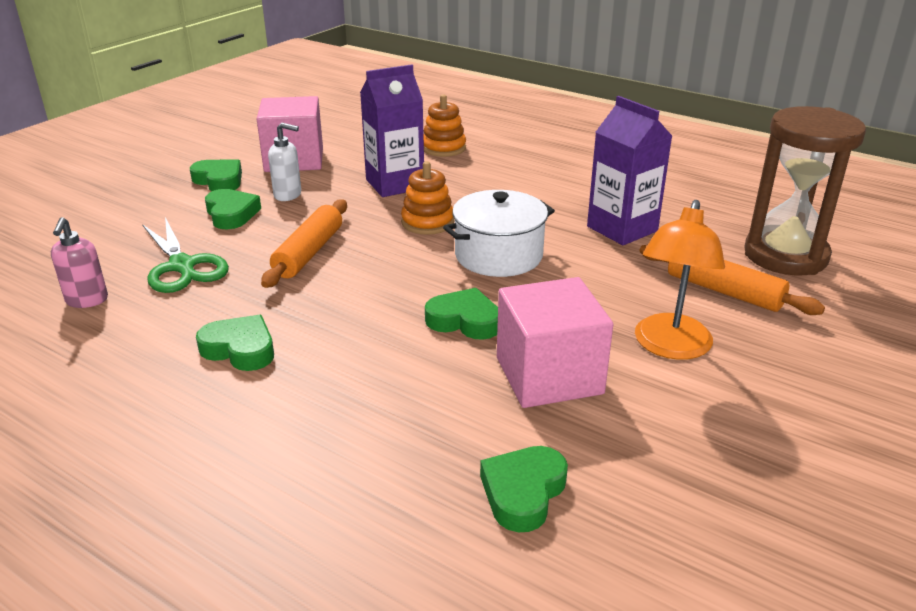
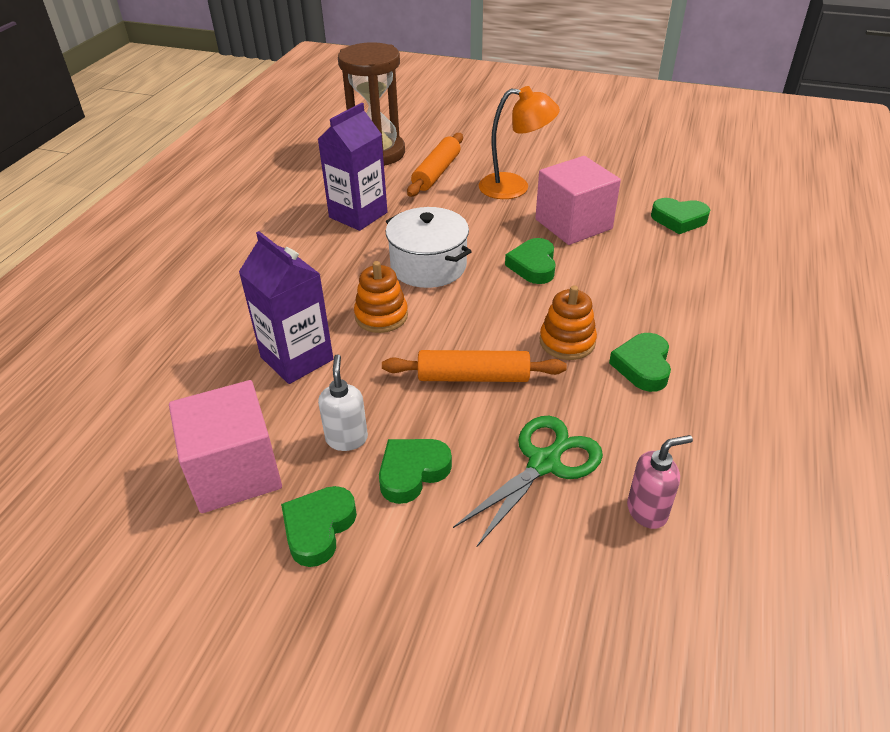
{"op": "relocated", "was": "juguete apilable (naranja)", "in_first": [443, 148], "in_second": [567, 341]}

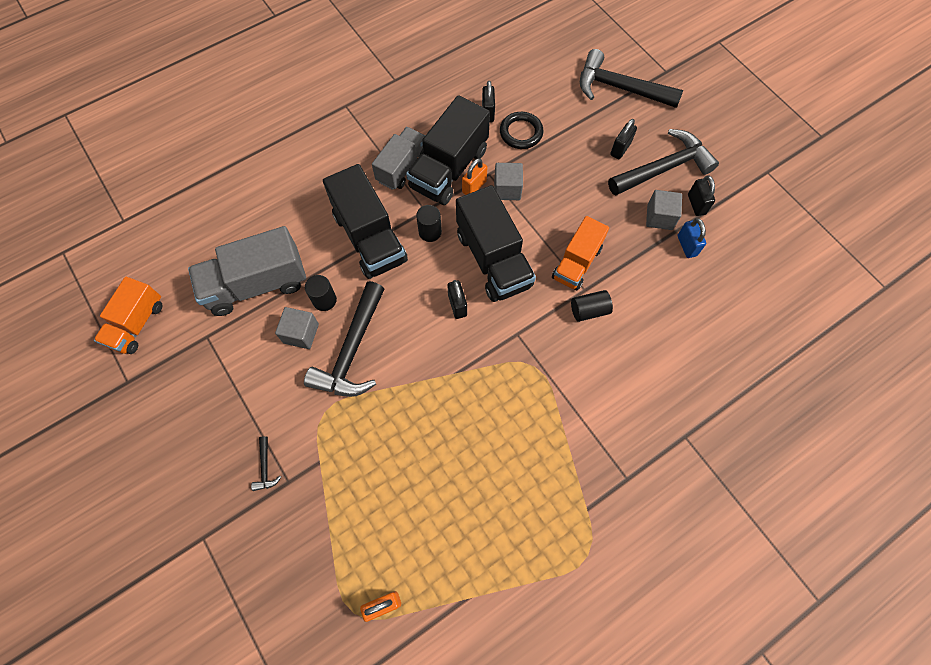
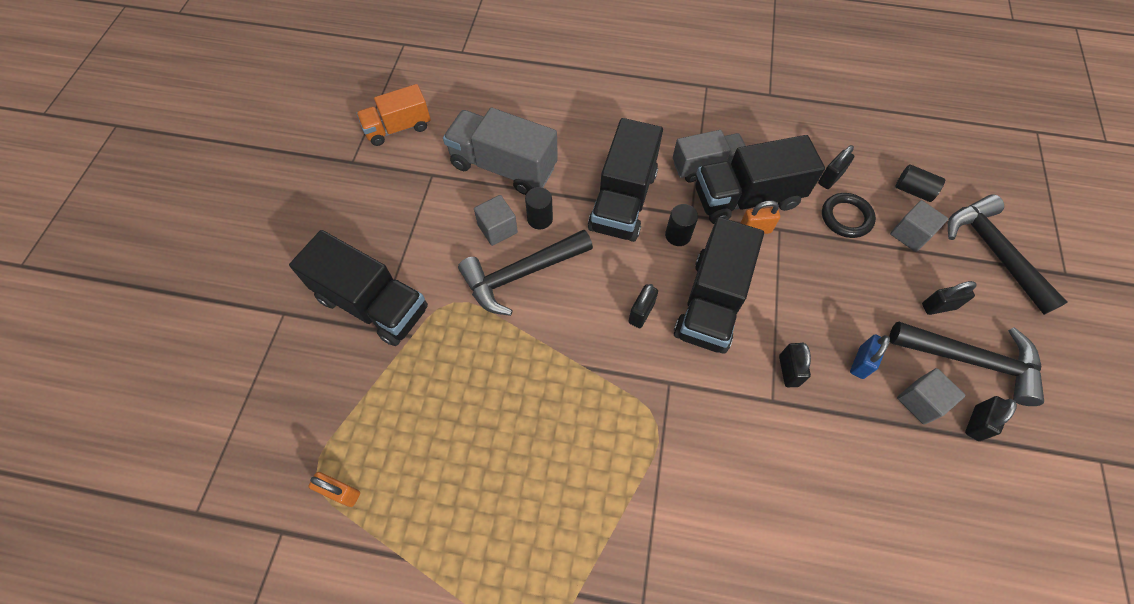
{"op": "relocated", "was": "cubo (gris)", "in_first": [507, 189], "in_second": [910, 234]}
{"op": "exchanged", "was": "camión (naranja)", "now": "candado (negro)", "in_first": [576, 263], "in_second": [788, 371]}
{"op": "relocated", "was": "candado (azul)", "in_first": [686, 246], "in_second": [861, 362]}
{"op": "relocated", "was": "cilindro (negro)", "in_first": [589, 310], "in_second": [913, 190]}
{"op": "exchanged", "was": "martillo (negro)", "now": "camión (negro)", "in_first": [265, 468], "in_second": [372, 304]}

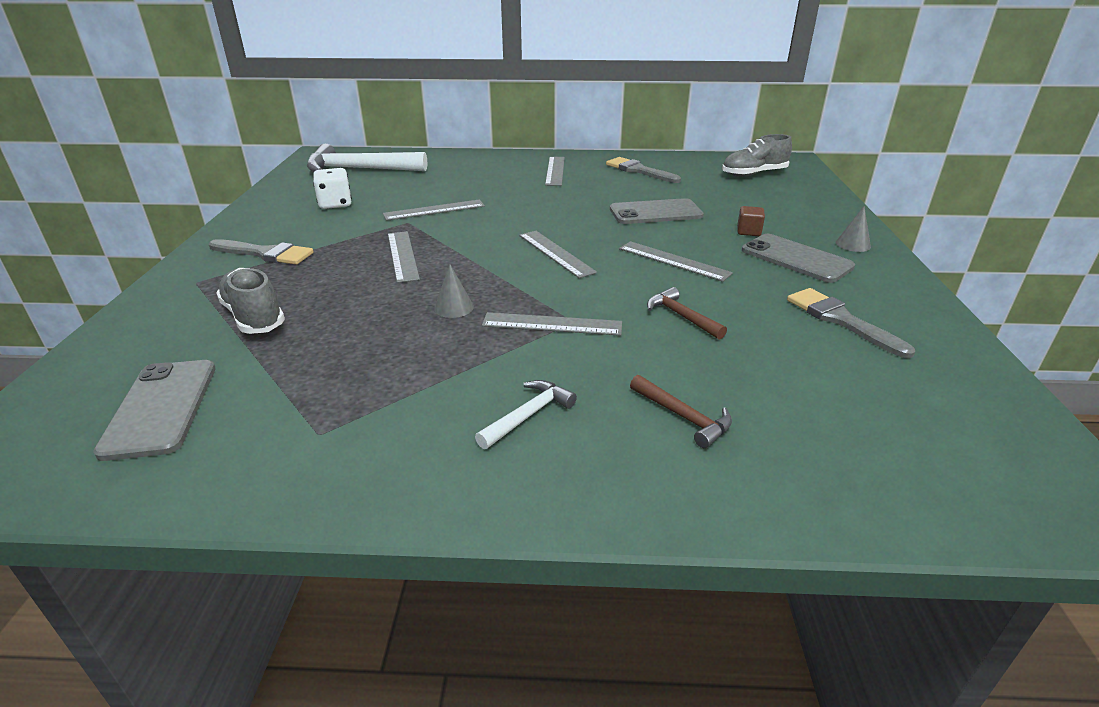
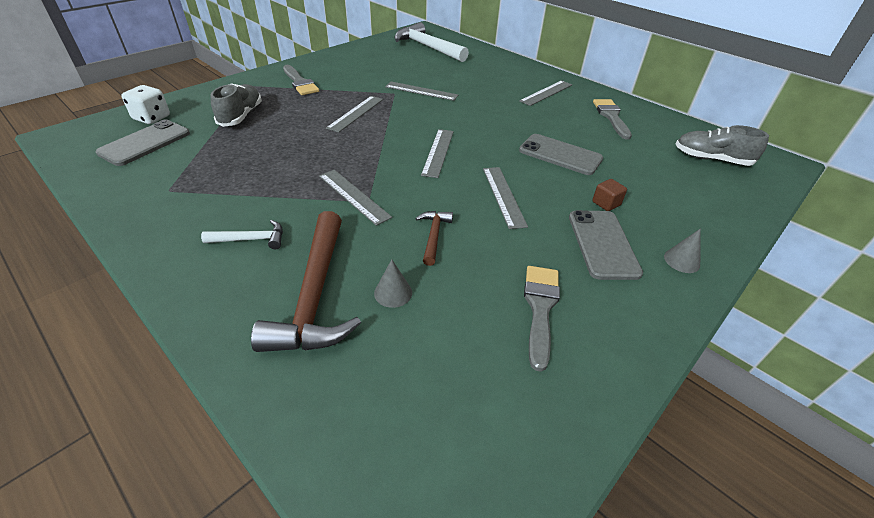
{"op": "relocated", "was": "dado (blanco)", "in_first": [335, 204], "in_second": [152, 118]}
{"op": "relocated", "was": "cono (gris)", "in_first": [454, 307], "in_second": [393, 293]}
{"op": "size", "was": "martillo (marrón)", "in_first": [683, 417], "in_second": [315, 295], "ratio": 2.08}

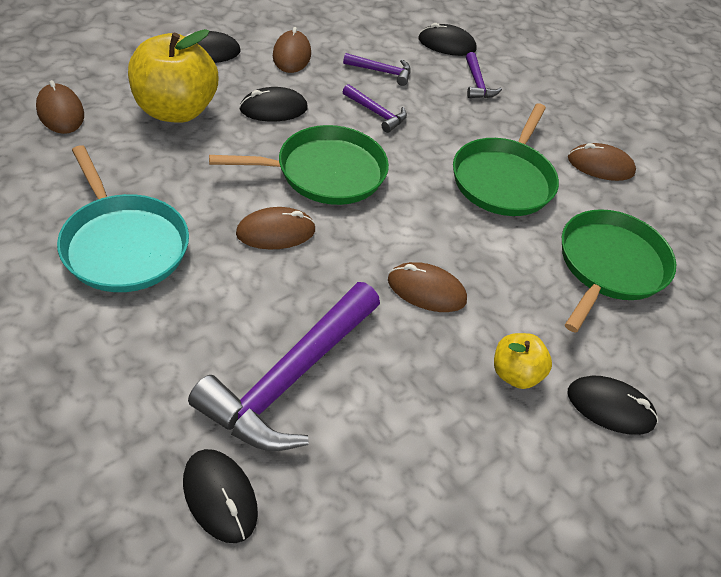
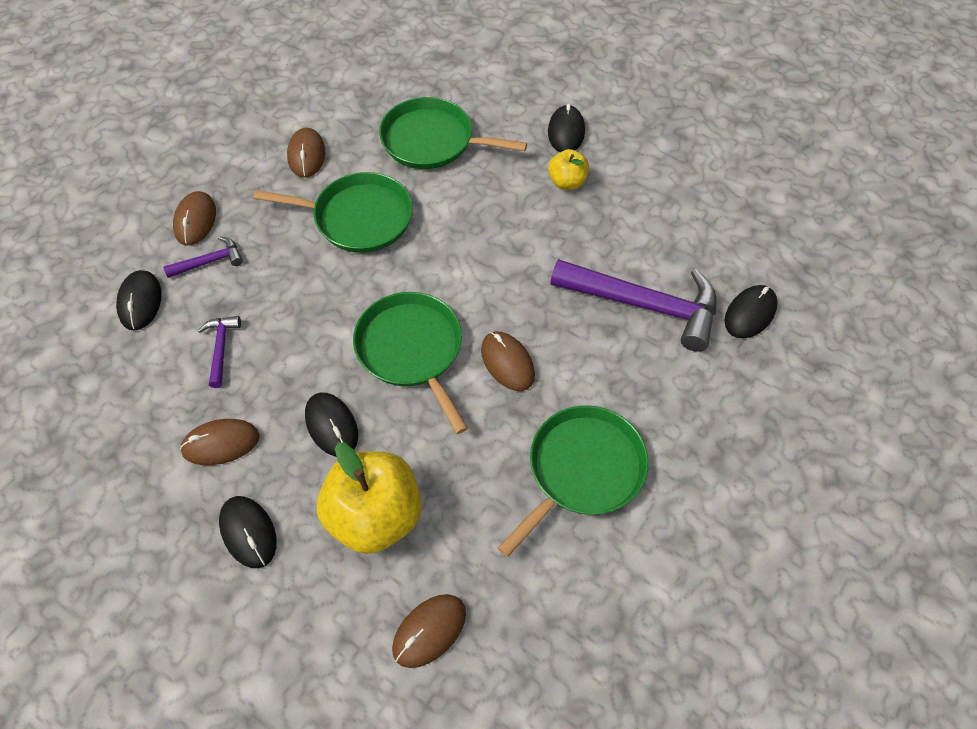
{"op": "missing", "was": "martillo (morado)", "in_first": [376, 113]}
{"op": "colour", "was": "sartén (turquesa)", "now": "sartén (verde)", "in_first": [123, 244], "in_second": [582, 470]}
{"op": "relocated", "was": "ratón (marrón)", "in_first": [426, 290], "in_second": [195, 220]}

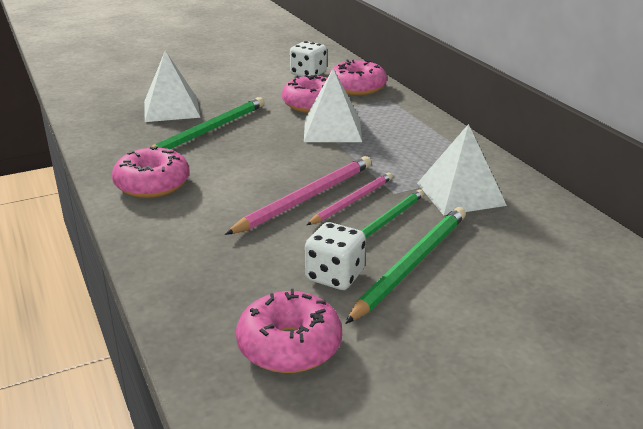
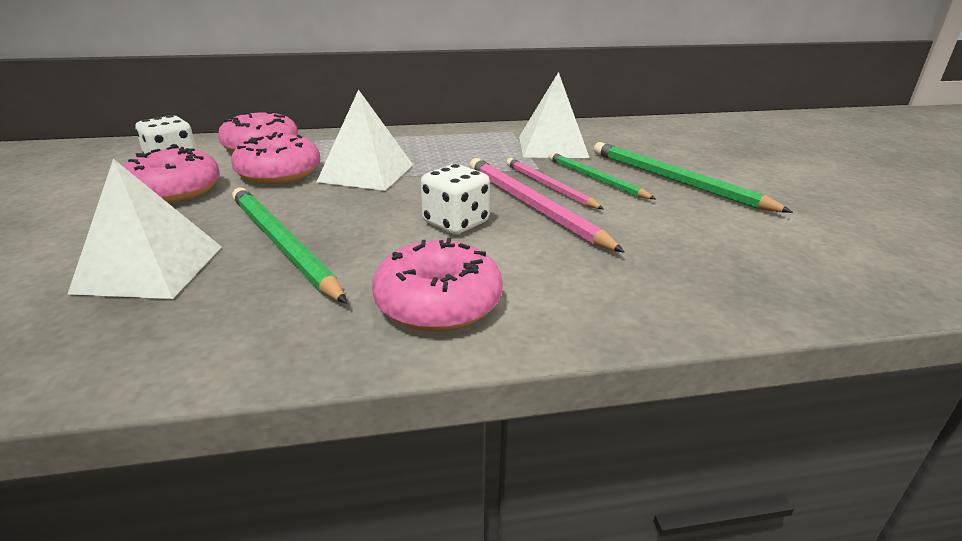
{"op": "relocated", "was": "dado (blanco)", "in_first": [335, 276], "in_second": [456, 223]}
{"op": "relocated", "was": "rosquilla (rosa)", "in_first": [289, 346], "in_second": [174, 191]}

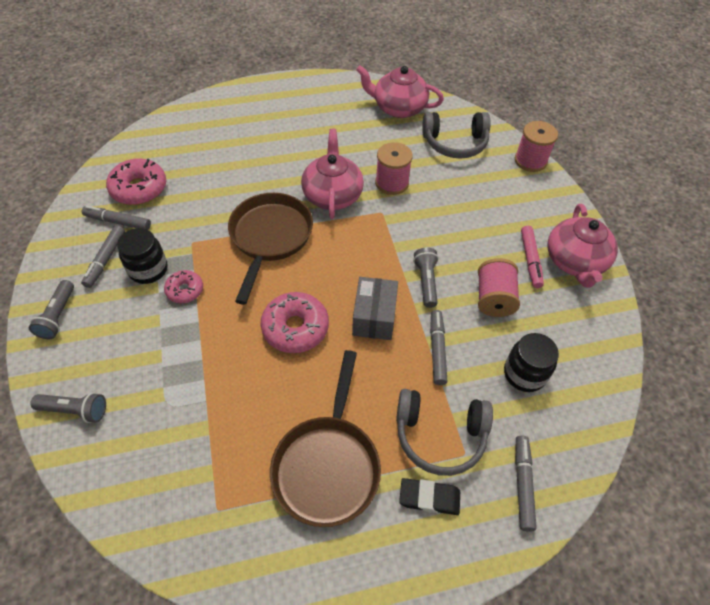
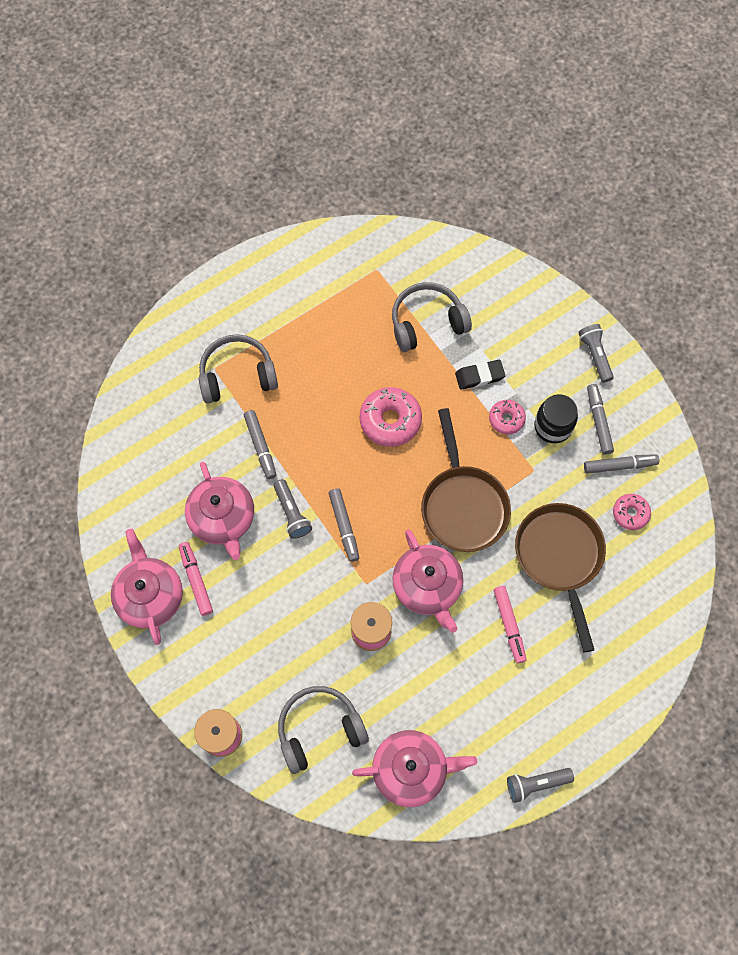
{"op": "size", "was": "rosquilla (rosa)", "in_first": [139, 189], "in_second": [630, 513], "ratio": 0.59}
{"op": "exchanged", "was": "carrete (rosa)", "now": "tetera (rosa)", "in_first": [494, 299], "in_second": [223, 518]}
{"op": "missing", "was": "caja (gris)", "in_first": [374, 317]}
{"op": "missing", "was": "tarro (negro)", "in_first": [524, 374]}
{"op": "relocated", "was": "sartén (marrón)", "in_first": [327, 465], "in_second": [560, 557]}
{"op": "relocated", "was": "lámpara de mano (gris)", "in_first": [75, 410], "in_second": [536, 784]}
{"op": "relocated", "was": "rotulador (gris)", "in_first": [522, 484], "in_second": [344, 526]}
{"op": "relocated", "was": "goma de borrar (negro)", "in_first": [429, 498], "in_second": [479, 376]}
{"op": "appeared", "now": "auriculares (gris)", "in_second": [427, 322]}
{"op": "appeared", "now": "rotulador (rosa)", "in_second": [509, 625]}

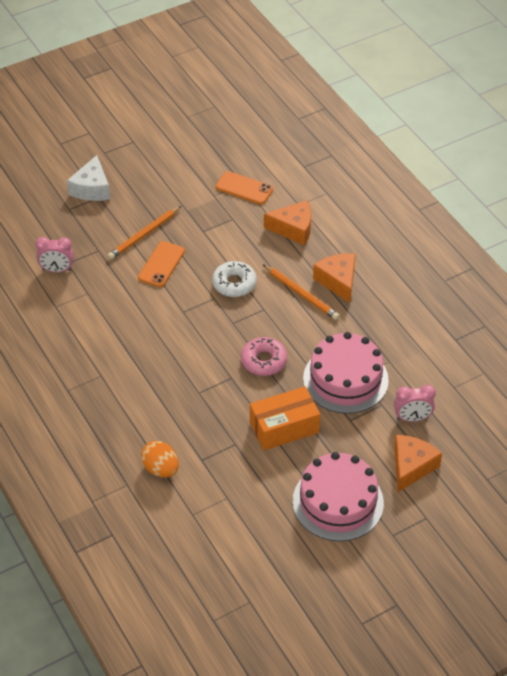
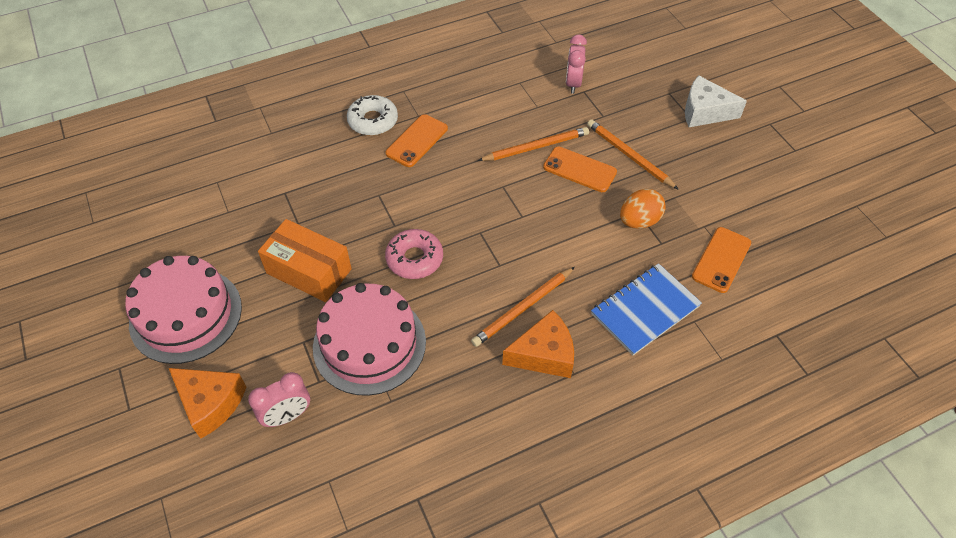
{"op": "exchanged", "was": "queso (naranja)", "now": "cuaderno (azul)", "in_first": [293, 229], "in_second": [645, 310]}
{"op": "relocated", "was": "rosquilla (blanco)", "in_first": [234, 283], "in_second": [373, 121]}
{"op": "spun", "was": "despertador (rosa)", "in_first": [412, 418], "in_second": [287, 416], "clockwise": -120}
{"op": "spun", "was": "caja (naranja)", "in_first": [284, 427], "in_second": [309, 271], "clockwise": -45}
{"op": "relocated", "was": "huevo (naranja)", "in_first": [161, 469], "in_second": [639, 221]}
{"op": "appeared", "now": "móvil (naranja)", "in_second": [417, 141]}
{"op": "appeared", "now": "lápiz (naranja)", "in_second": [536, 147]}

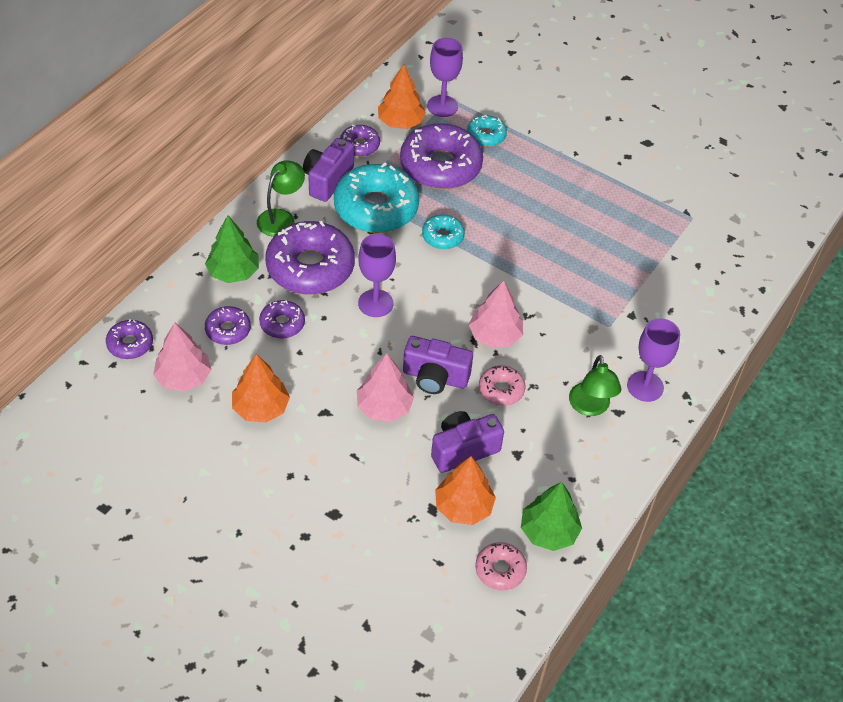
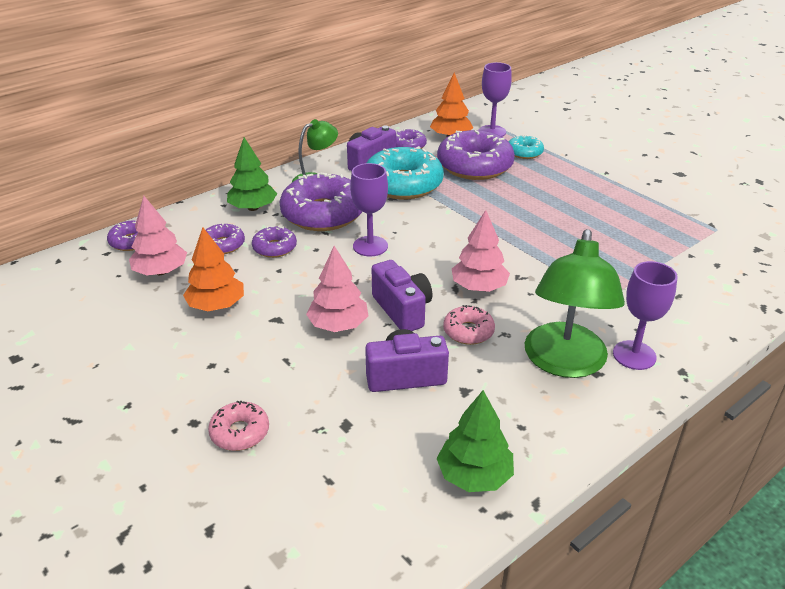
{"op": "missing", "was": "rosquilla (turquesa)", "in_first": [442, 236]}
{"op": "spun", "was": "cámara (morado)", "in_first": [435, 377], "in_second": [402, 310], "clockwise": -150}
{"op": "size", "was": "lámpara (verde)", "in_first": [590, 407], "in_second": [564, 363], "ratio": 1.74}
{"op": "missing", "was": "árbol (naranja)", "in_first": [463, 507]}
{"op": "relocated", "was": "rosquilla (rosa)", "in_first": [500, 570], "in_second": [240, 432]}

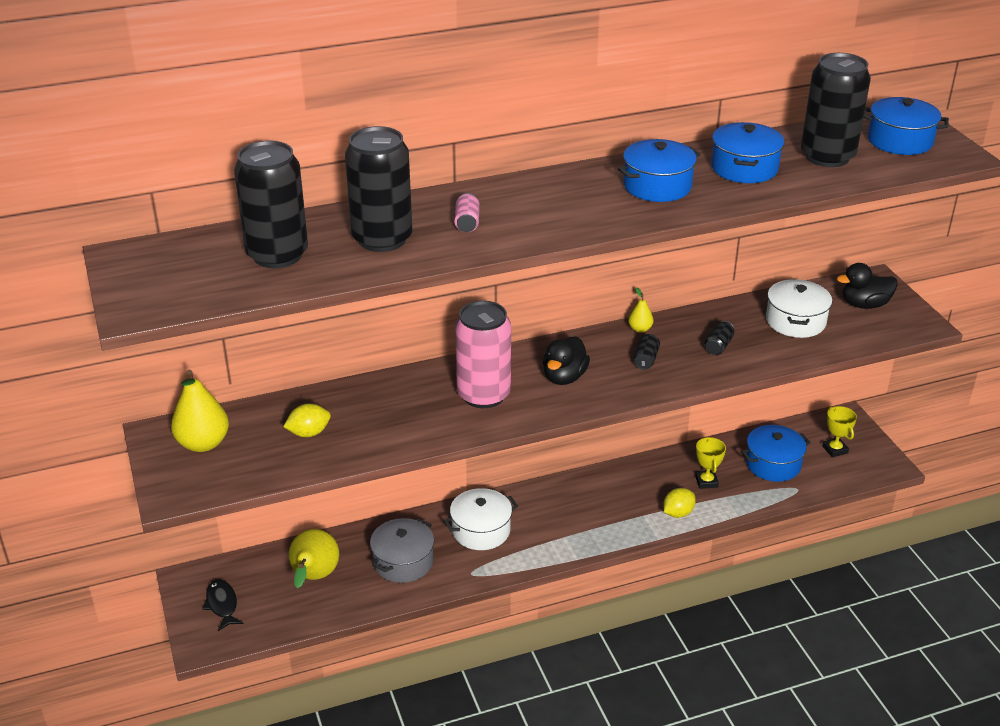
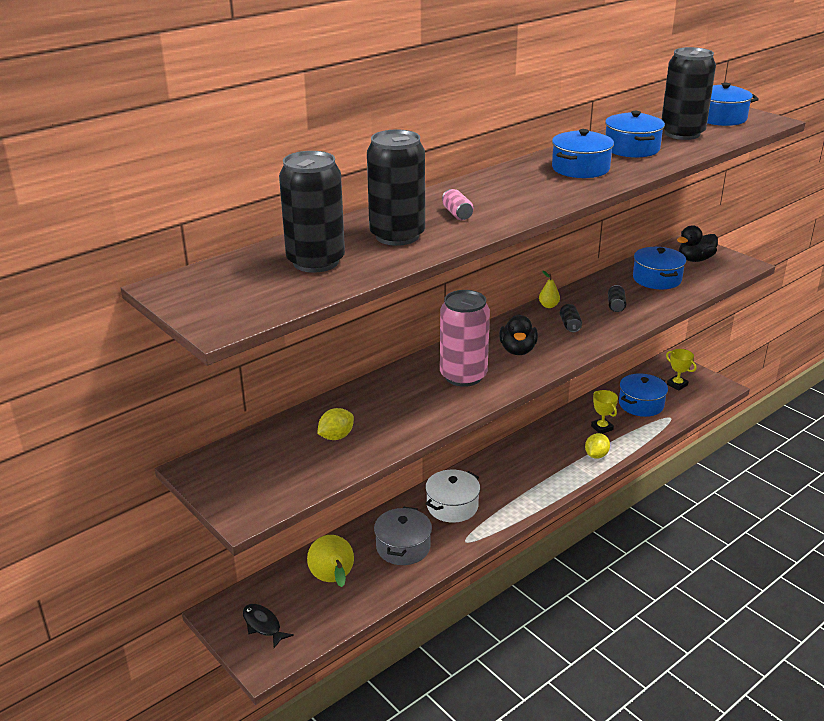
{"op": "colour", "was": "olla (blanco)", "now": "olla (azul)", "in_first": [795, 321], "in_second": [657, 279]}
{"op": "missing", "was": "pera (amarillo)", "in_first": [203, 443]}

